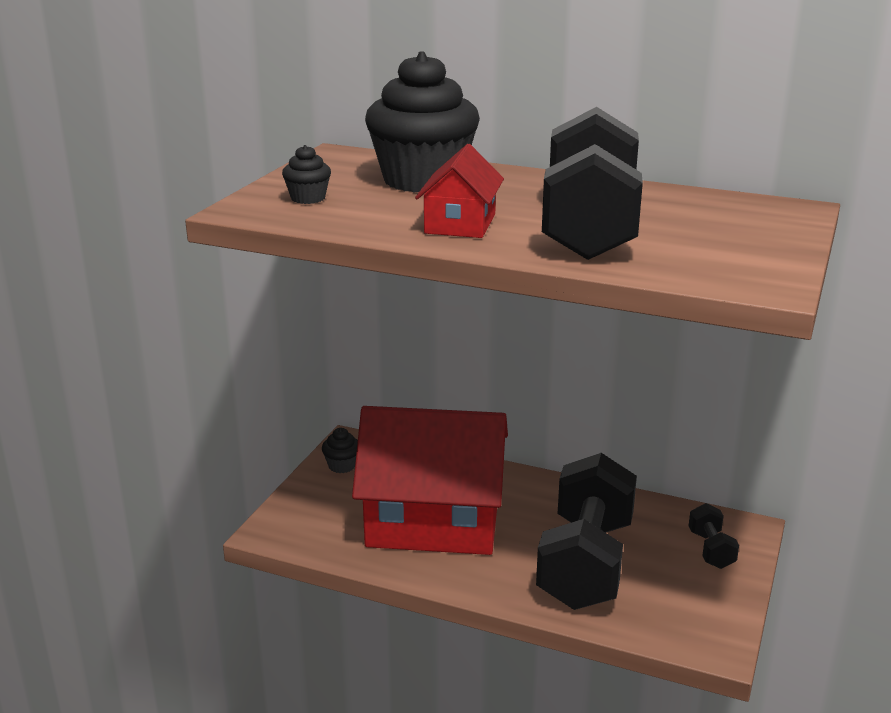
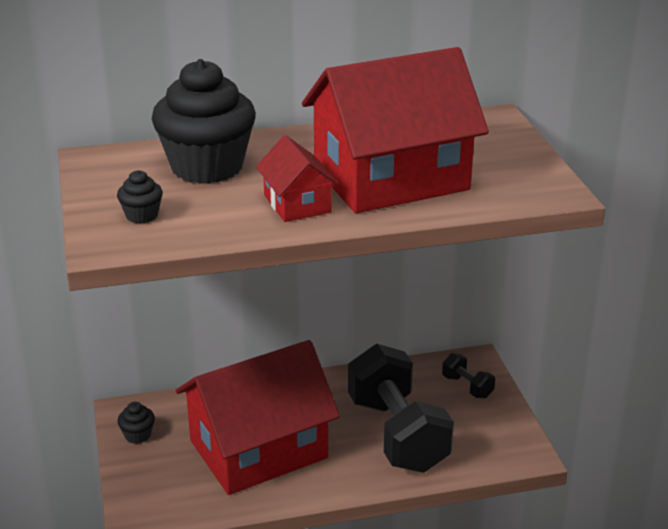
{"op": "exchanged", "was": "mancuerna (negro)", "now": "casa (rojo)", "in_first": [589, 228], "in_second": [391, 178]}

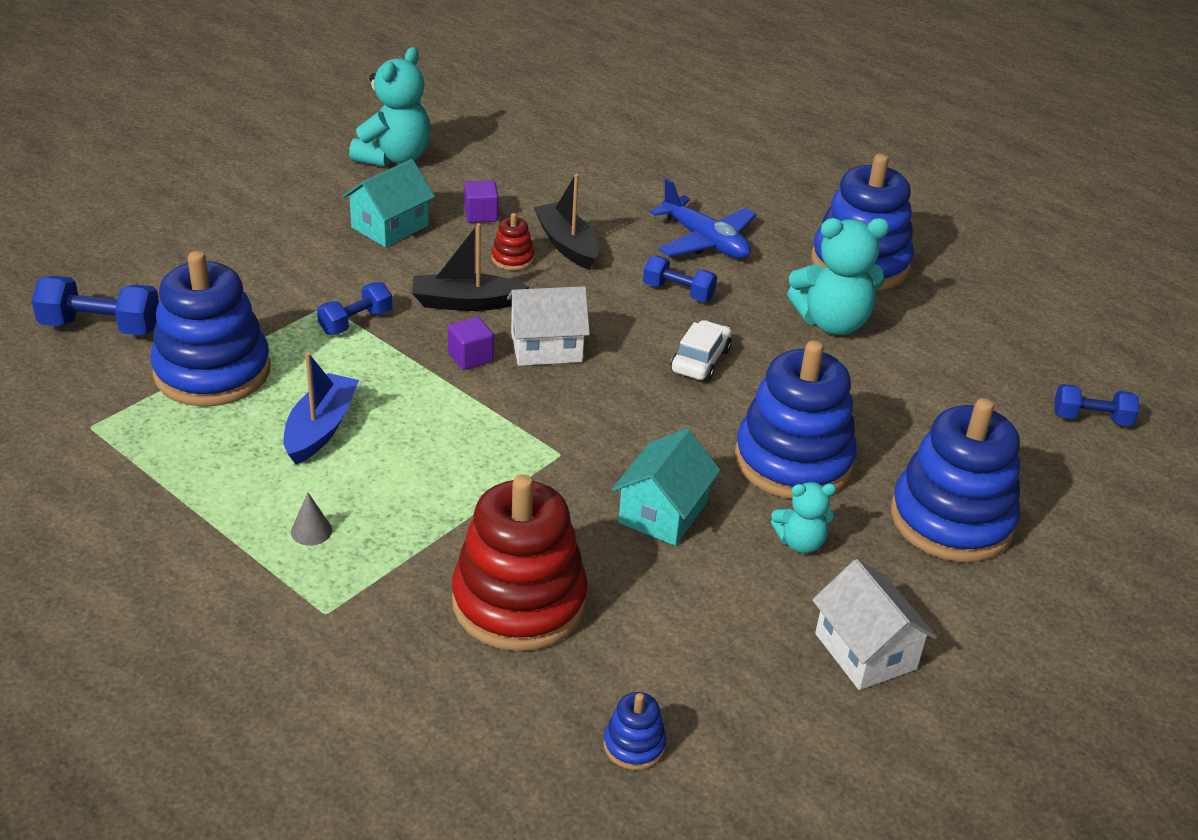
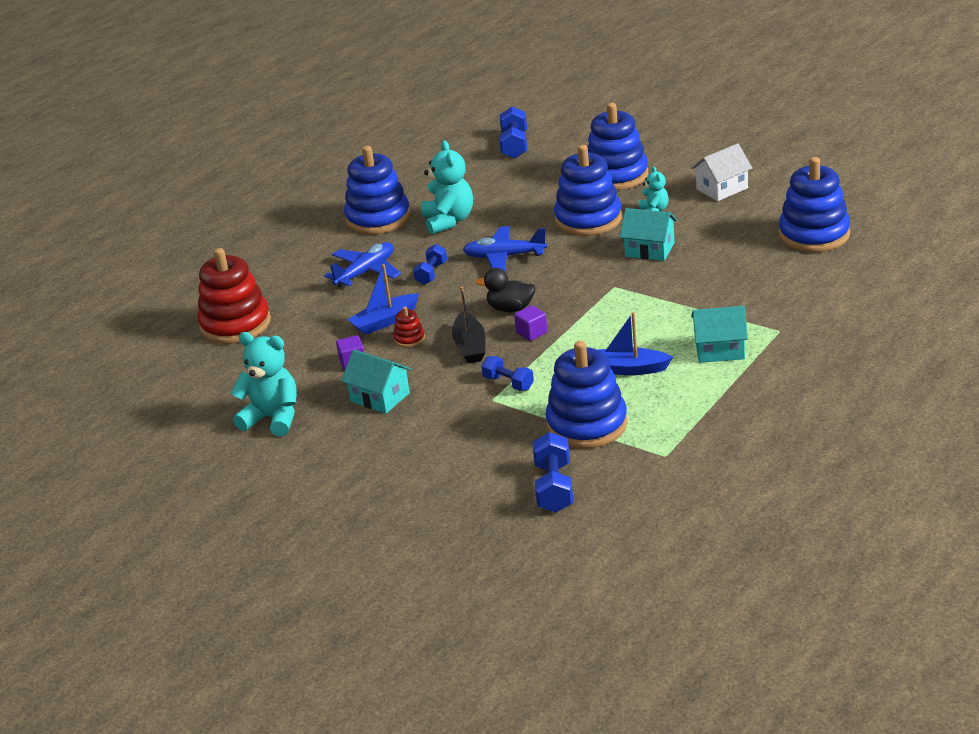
{"op": "colour", "was": "barco (negro)", "now": "barco (azul)", "in_first": [567, 245], "in_second": [385, 321]}
{"op": "exchanged", "was": "casa (blanco)", "now": "pato (negro)", "in_first": [546, 347], "in_second": [510, 308]}
{"op": "exchanged", "was": "coche (blanco)", "now": "avión (azul)", "in_first": [700, 360], "in_second": [504, 257]}
{"op": "size", "was": "mancuerna (azul)", "in_first": [1091, 418], "in_second": [514, 145], "ratio": 1.51}
{"op": "relocated", "was": "juguete apilable (rojo)", "in_first": [519, 602], "in_second": [235, 324]}
{"op": "exchanged", "was": "cono (gris)", "now": "casa (turquesa)", "in_first": [311, 531], "in_second": [719, 350]}
{"op": "size", "was": "juguete apilable (azul)", "in_first": [634, 745], "in_second": [814, 235], "ratio": 2.37}

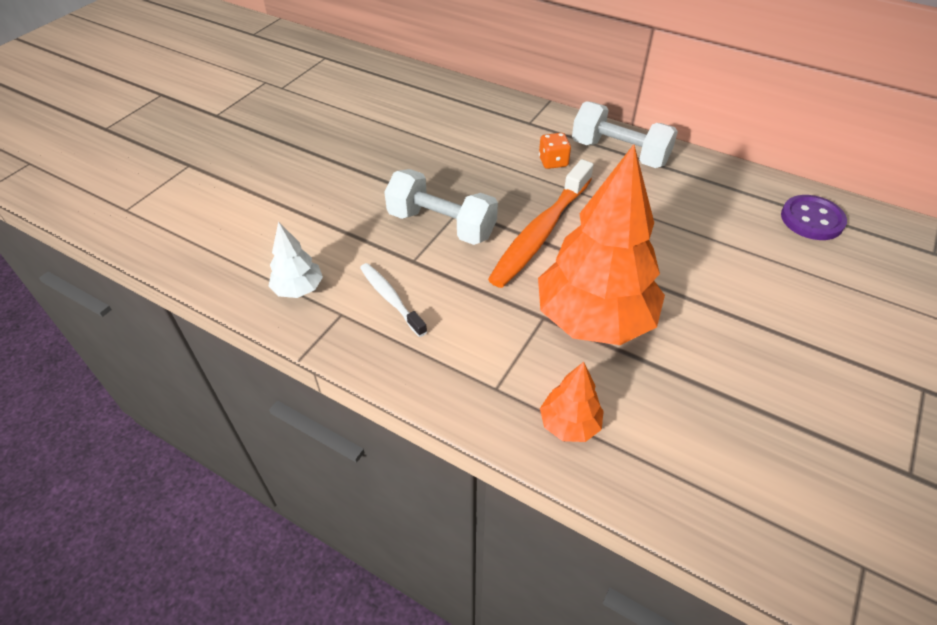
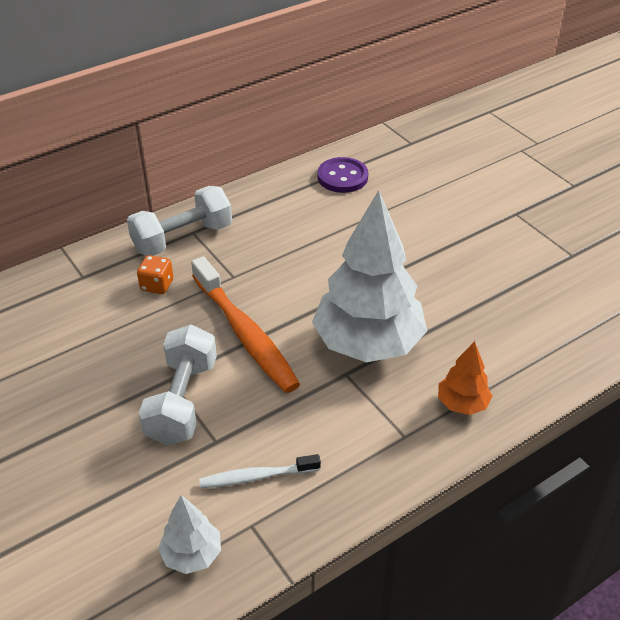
{"op": "colour", "was": "árbol (naranja)", "now": "árbol (blanco)", "in_first": [594, 320], "in_second": [368, 343]}
{"op": "spun", "was": "mancuerna (blanco)", "in_first": [441, 225], "in_second": [182, 401], "clockwise": -45}

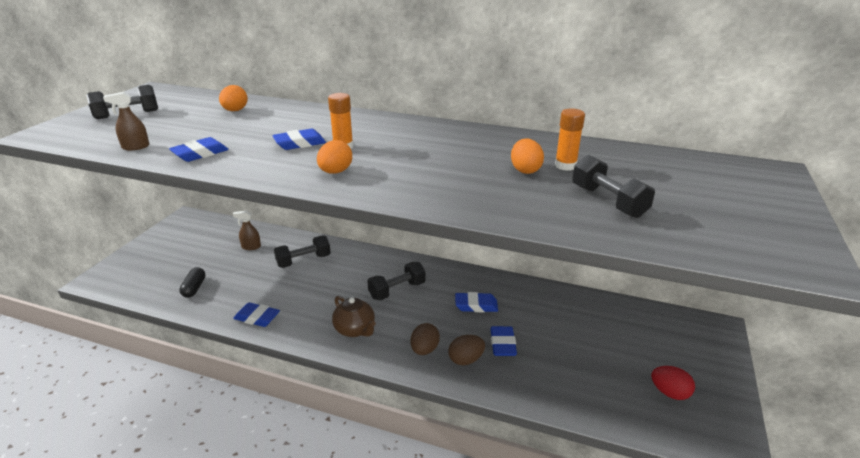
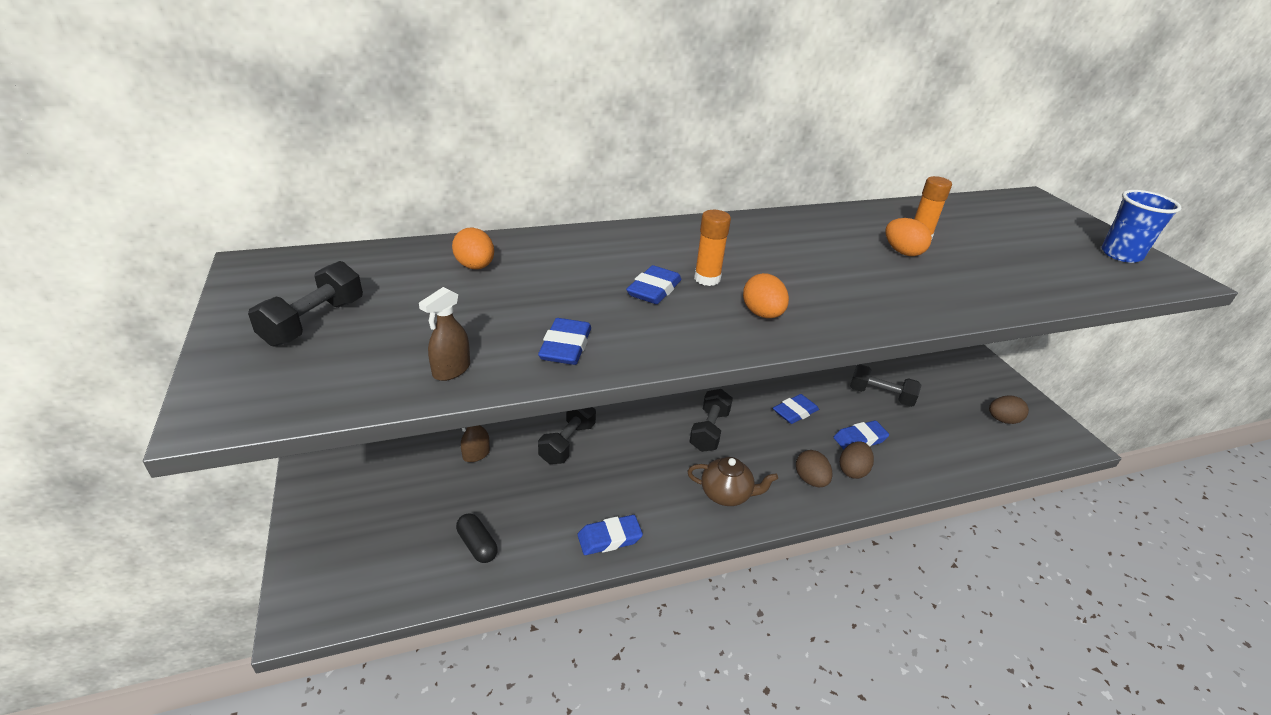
{"op": "relocated", "was": "mancuerna (negro)", "in_first": [608, 201], "in_second": [880, 396]}
{"op": "spun", "was": "goma de borrar (azul)", "in_first": [502, 344], "in_second": [859, 439], "clockwise": -75}
{"op": "colour", "was": "huevo (rojo)", "now": "huevo (marrón)", "in_first": [669, 393], "in_second": [1002, 420]}
{"op": "appeared", "now": "vaso (azul)", "in_second": [1121, 255]}

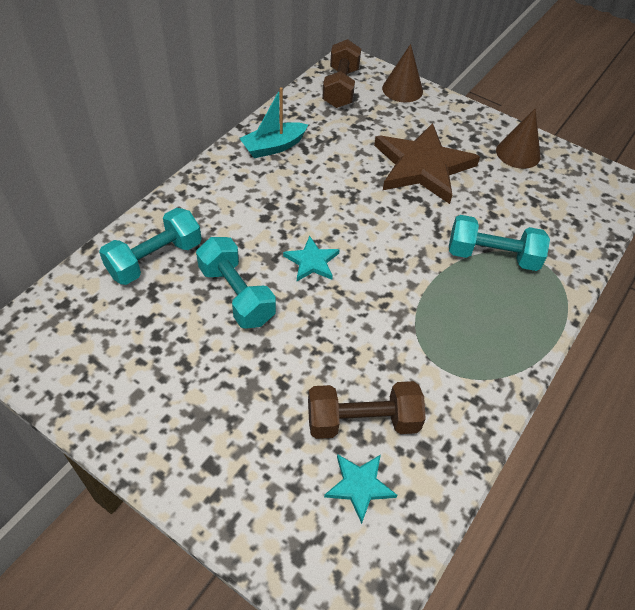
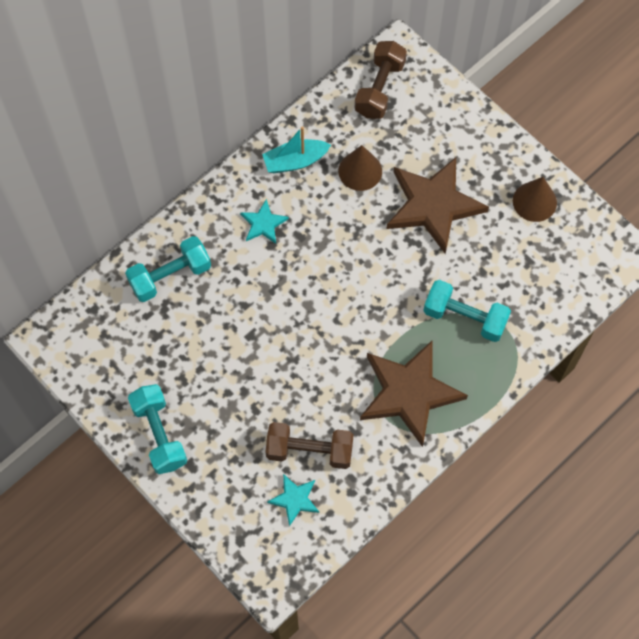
{"op": "relocated", "was": "cono (marrón)", "in_first": [402, 89], "in_second": [360, 171]}
{"op": "relocated", "was": "estrella (turquesa)", "in_first": [312, 262], "in_second": [263, 224]}
{"op": "relocated", "was": "mancuerna (turquesa)", "in_first": [236, 295], "in_second": [159, 434]}
{"op": "appeared", "now": "estrella (marrón)", "in_second": [409, 393]}

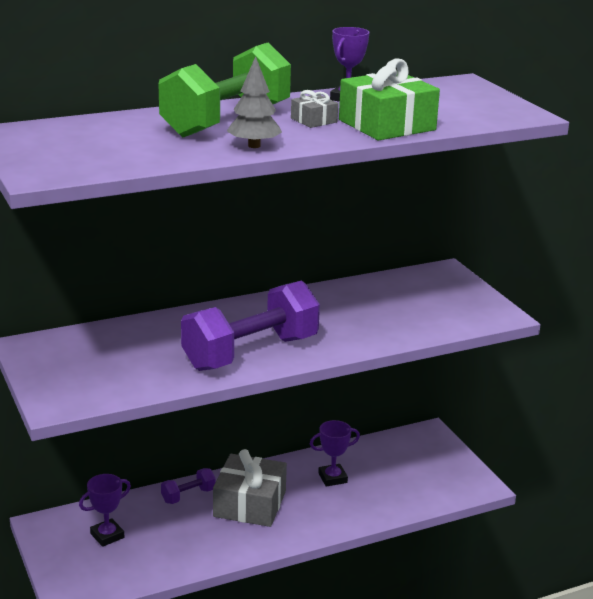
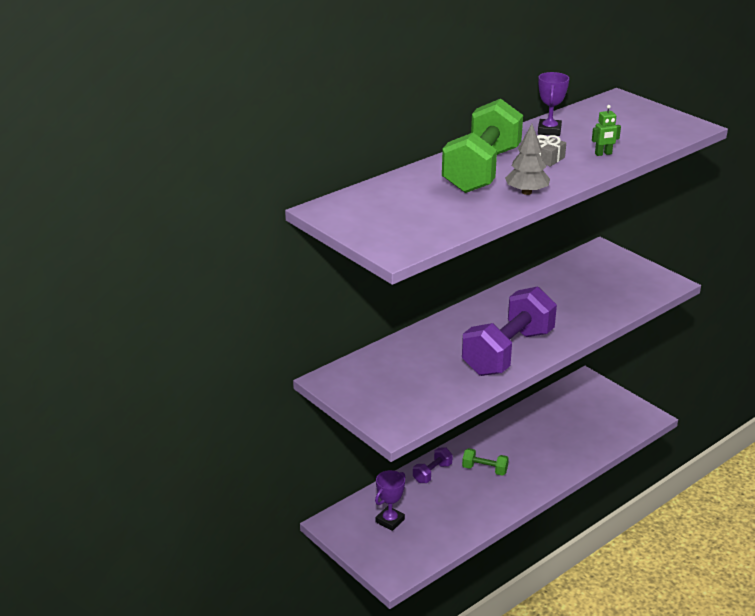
{"op": "exchanged", "was": "regalo (verde)", "now": "robot (verde)", "in_first": [387, 125], "in_second": [603, 154]}
{"op": "missing", "was": "trofeo (morado)", "in_first": [332, 478]}
{"op": "exchanged", "was": "regalo (gris)", "now": "mancuerna (verde)", "in_first": [250, 504], "in_second": [484, 469]}

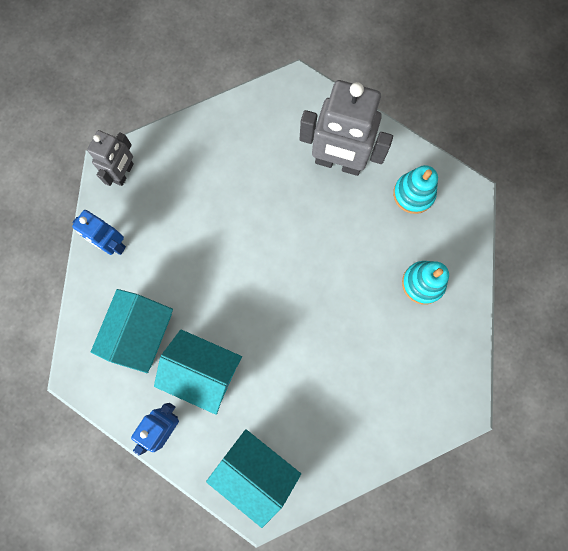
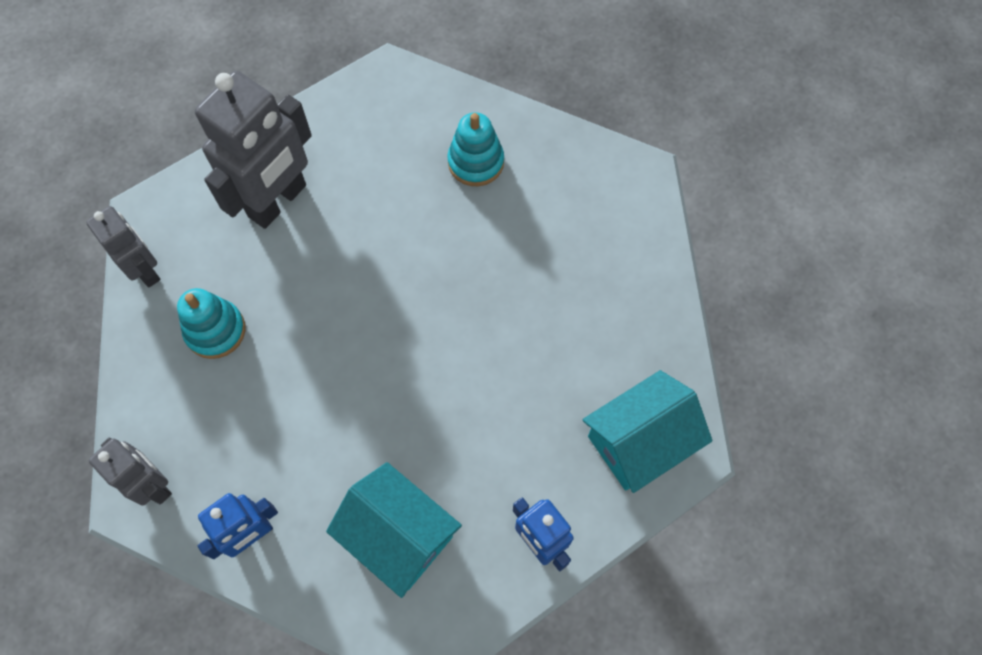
{"op": "relocated", "was": "juguete apilable (turquesa)", "in_first": [413, 194], "in_second": [215, 330]}
{"op": "missing", "was": "casa (turquesa)", "in_first": [203, 372]}
{"op": "appeared", "now": "robot (gris)", "in_second": [145, 270]}

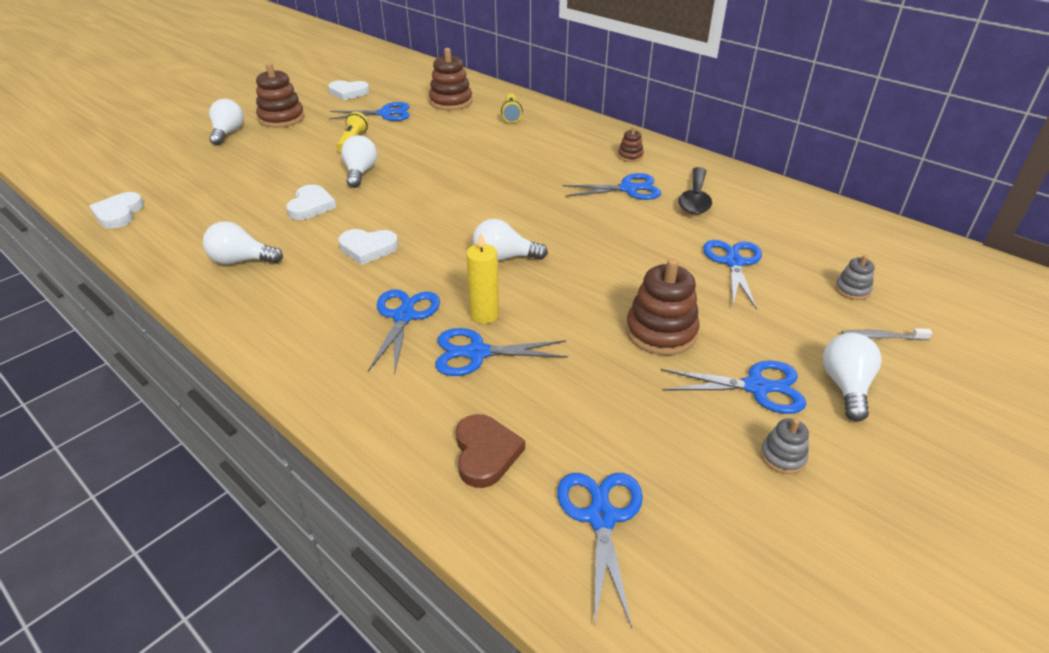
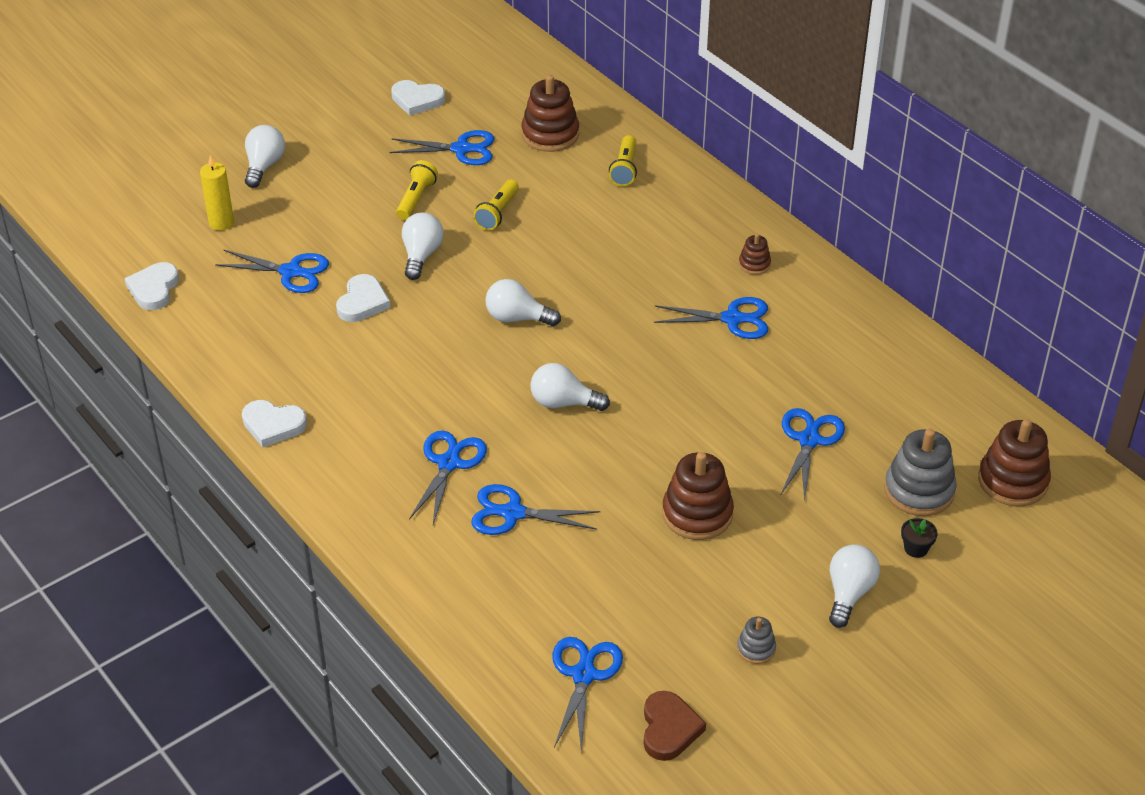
{"op": "relocated", "was": "juguete apilable (marrón)", "in_first": [281, 118], "in_second": [1013, 481]}
{"op": "missing", "was": "cuchara (negro)", "in_first": [695, 199]}
{"op": "relocated", "was": "bombilla (blanco)", "in_first": [241, 261], "in_second": [517, 318]}
{"op": "relocated", "was": "corazón (blanco)", "in_first": [368, 248], "in_second": [273, 425]}
{"op": "relocated", "was": "vela (amarillo)", "in_first": [484, 315], "in_second": [221, 223]}
{"op": "size", "was": "juguete apilable (gris)", "in_first": [852, 290], "in_second": [919, 490], "ratio": 1.95}
{"op": "exchanged", "was": "cepillo de dientes (gris)", "now": "maceta (negro)", "in_first": [882, 337], "in_second": [916, 548]}
{"op": "relocated", "was": "tijeras (azul)", "in_first": [756, 387], "in_second": [290, 272]}
{"op": "relocated", "was": "corazón (marrón)", "in_first": [485, 453], "in_second": [669, 729]}
{"op": "appeared", "now": "lámpara de mano (amarillo)", "in_second": [498, 213]}

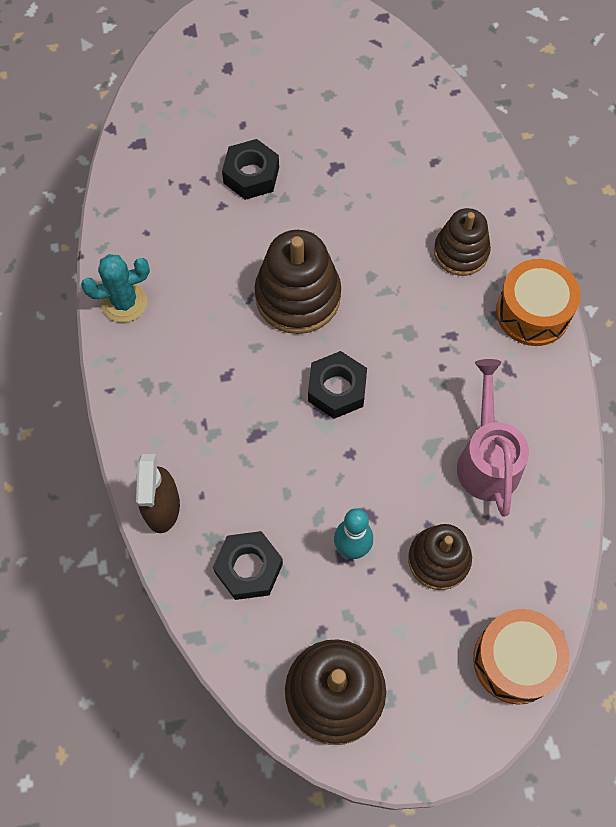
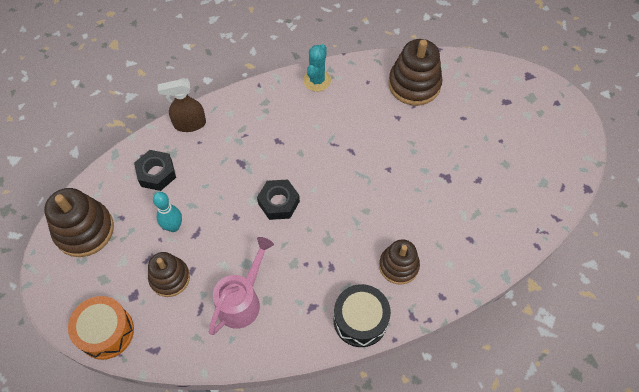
{"op": "missing", "was": "tuerca (negro)", "in_first": [251, 175]}
{"op": "relocated", "was": "juguete apilable (marrón)", "in_first": [298, 296], "in_second": [414, 84]}
{"op": "spun", "was": "cactus (turquesa)", "in_first": [124, 302], "in_second": [317, 80], "clockwise": 45}
{"op": "colour", "was": "tambor (naranja)", "now": "tambor (negro)", "in_first": [533, 312], "in_second": [360, 320]}
{"op": "spun", "was": "regadera (rosa)", "in_first": [487, 459], "in_second": [242, 300], "clockwise": -45}

